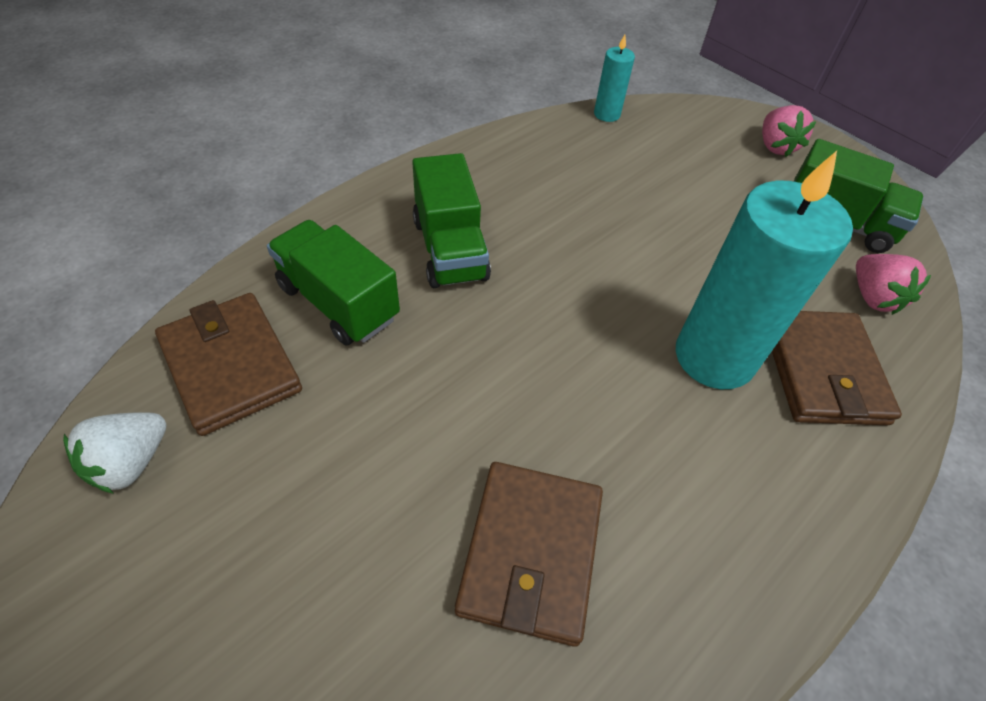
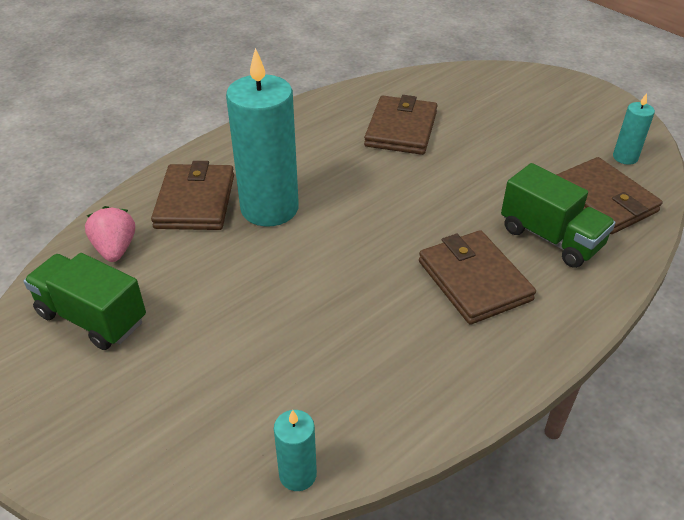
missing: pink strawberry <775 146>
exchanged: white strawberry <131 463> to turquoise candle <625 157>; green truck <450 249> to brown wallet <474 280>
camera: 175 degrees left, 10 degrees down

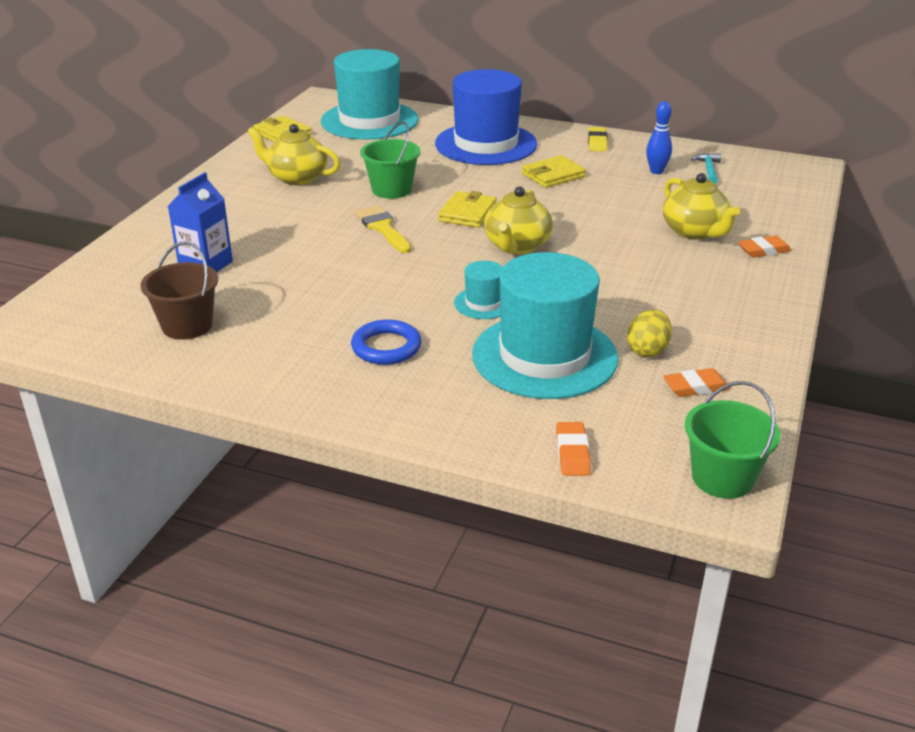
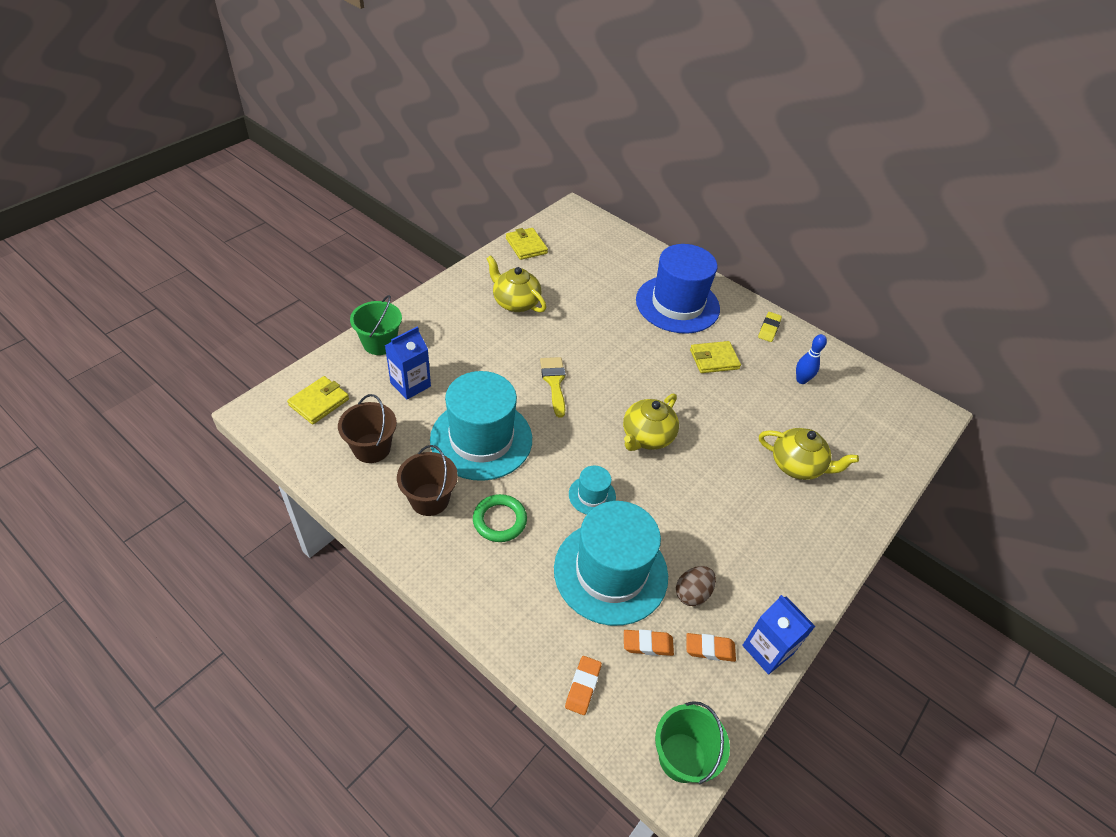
missing: turquoise hammer <708 170>
appeared: brown bucket <429 499>; blue carton <767 650>
relocated: turquoise hat <369 121> to <481 439>; green bucket <391 190> to <379 343>; yellow wallet <467 213> to <319 402>; orange eraser <763 250> to <647 644>
colour: blue ring <386 347> to green ring <499 520>; yellow egg <647 350> to brown egg <692 593>
spun: yellow teapot <695 232> = <797 465> 60 degrees counterclockwise
camera: 15 degrees right, 15 degrees up

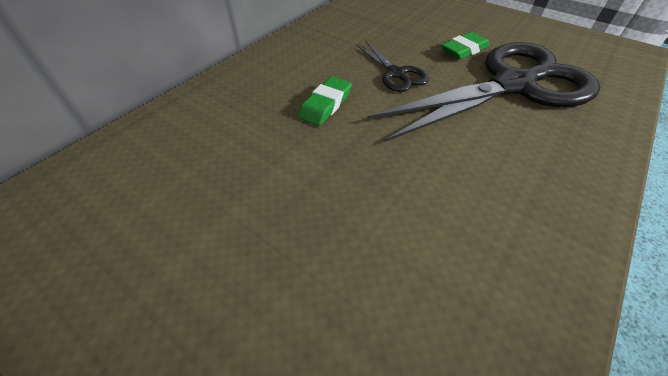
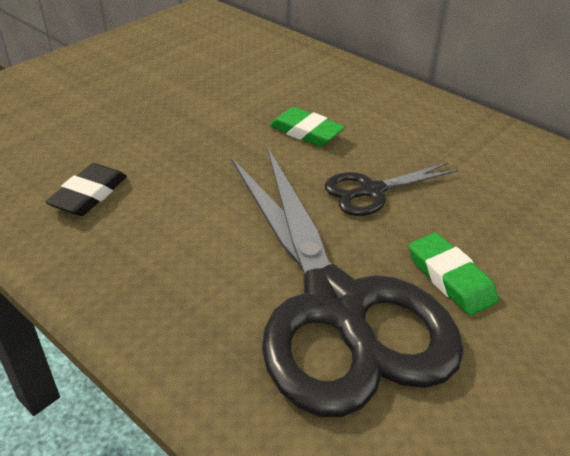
appeared: black eraser <89 195>
camera: 95 degrees right, 10 degrees down

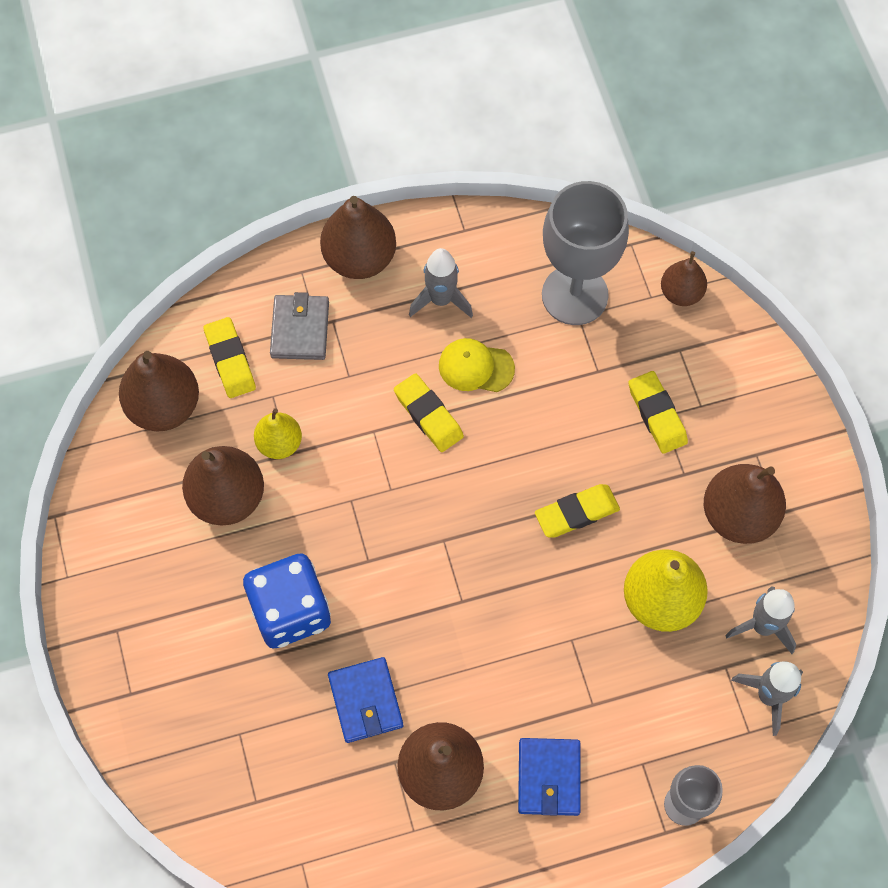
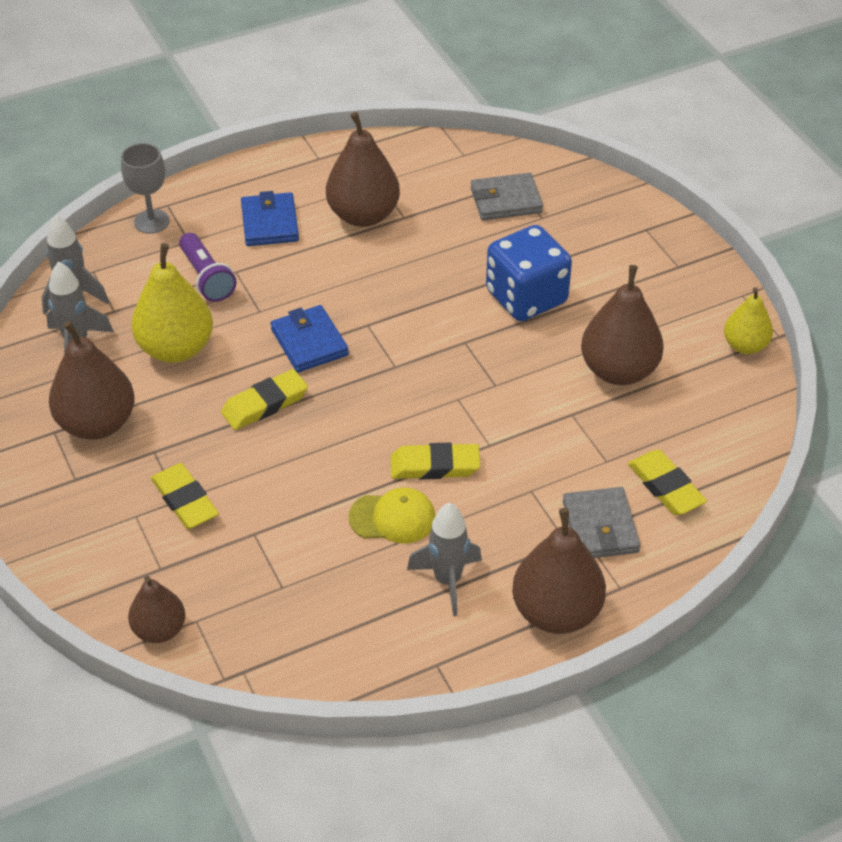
missing: brown pear <164 406>; grey goblet <574 295>
appeared: purple flashlight <206 278>; grey wallet <506 200>
relocated: yellow pear <279 443> to <745 345>; blue wallet <365 701> to <309 342>
spun: yellow eraser <428 415> = <435 466> 45 degrees counterclockwise
camera: 170 degrees right, 20 degrees down

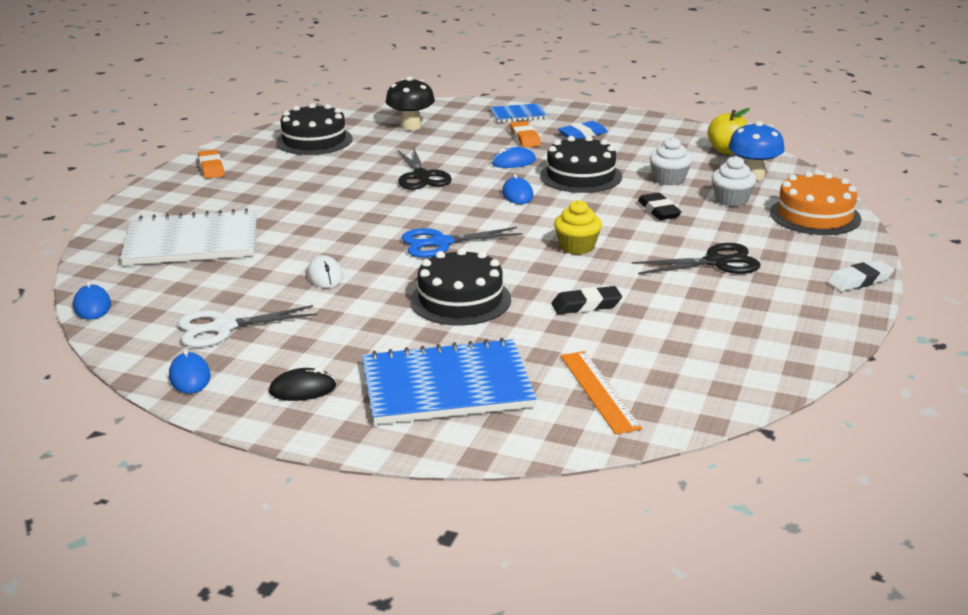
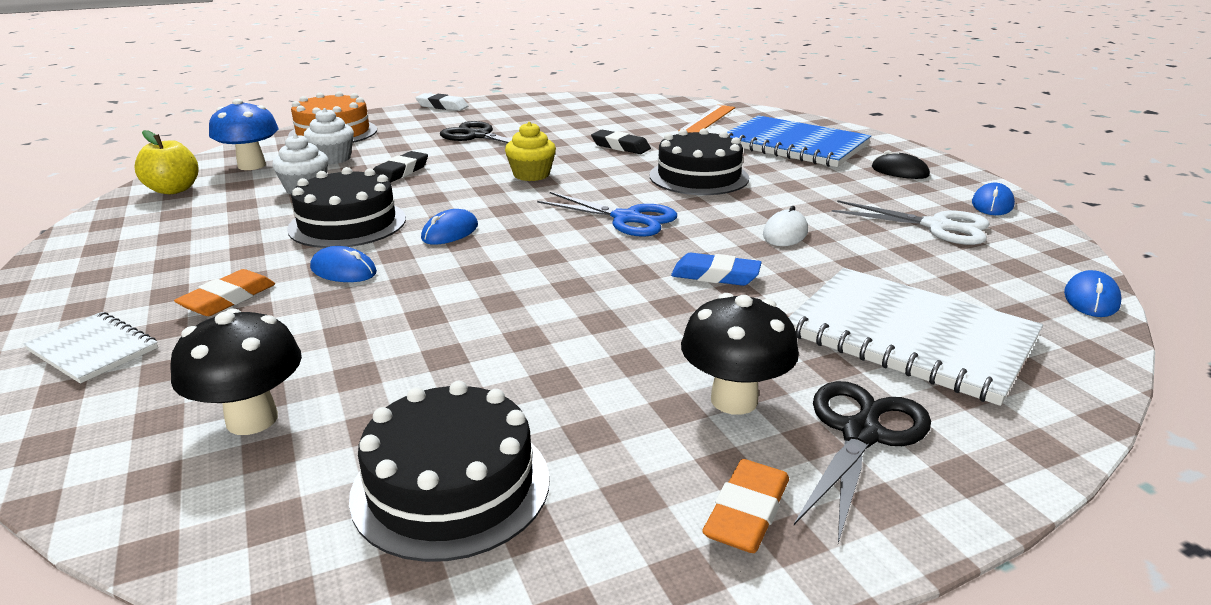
appeared: black mushroom <734 400>
relocated: black scissors <421 176> to <861 434>; blue eraser <582 134> to <715 275>
colour: blue notebook <518 114> to white notebook <93 349>
camera: 135 degrees left, 0 degrees up

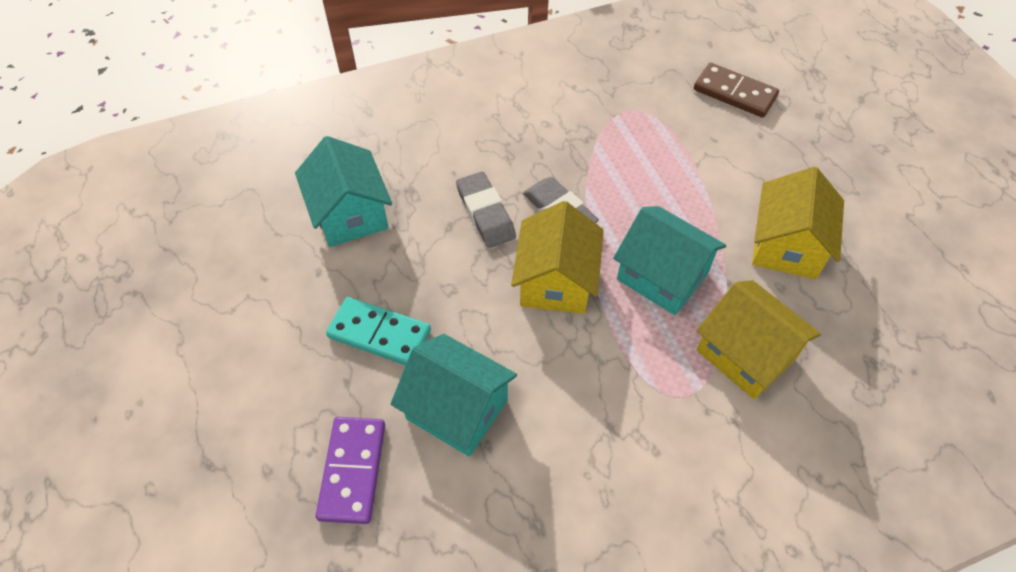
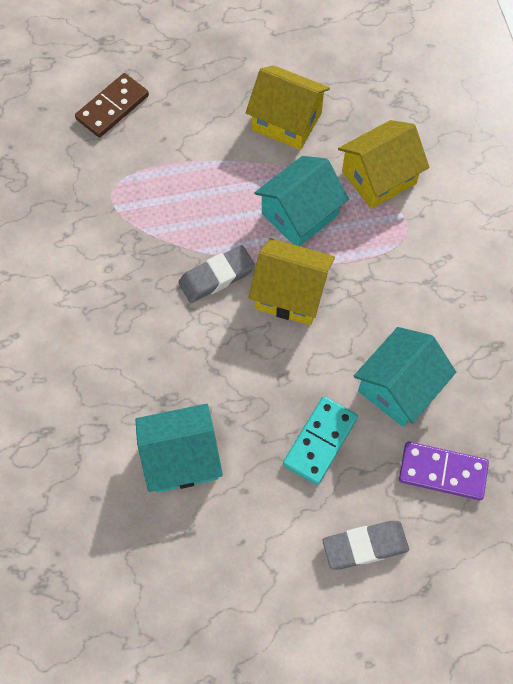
relocated: grey eraser <485 213> to <365 546>
camera: 80 degrees left, 10 degrees up

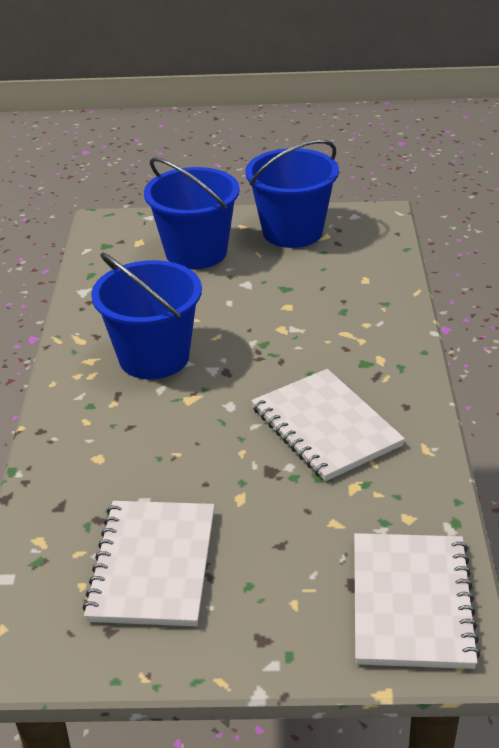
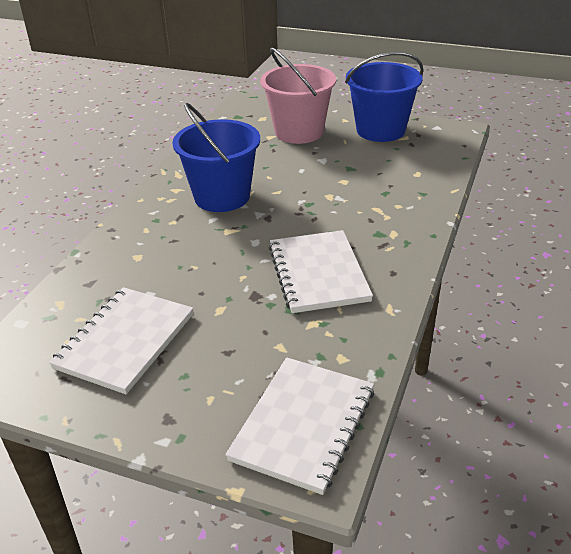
colour: blue bucket <196 252> to pink bucket <299 132>
camera: 20 degrees right, 0 degrees up

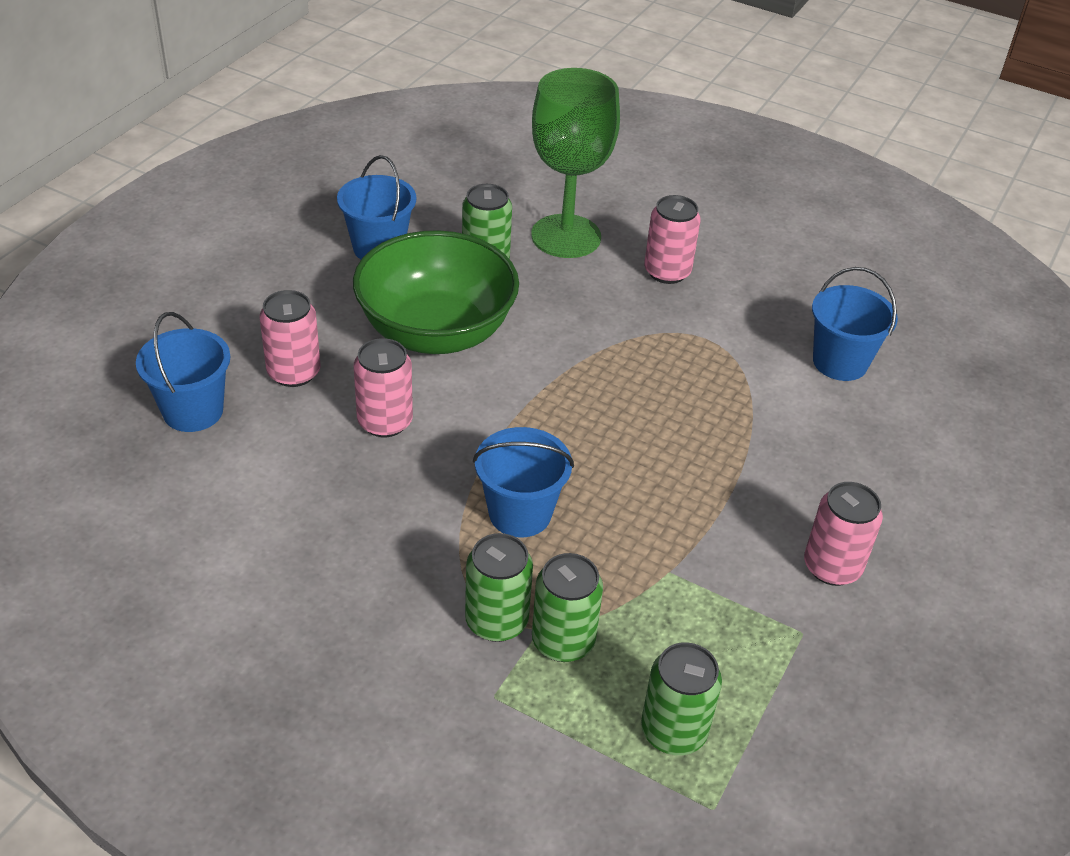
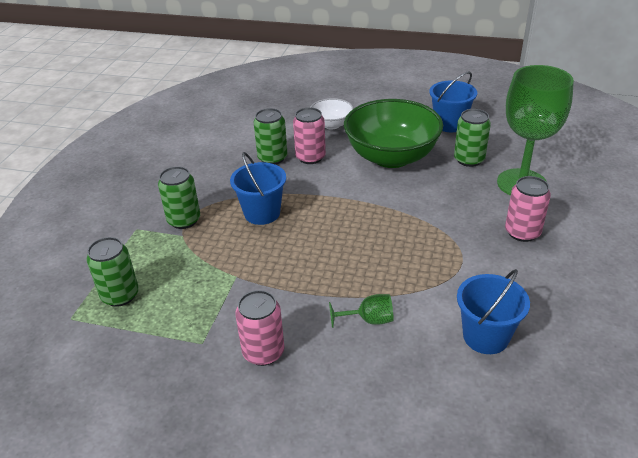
missing: blue bucket <193 411>
appeared: green goblet <369 320>
relocated: green can <563 641> to <272 158>
exchanged: pink can <294 372> to white bowl <331 124>
camera: 80 degrees right, 5 degrees down

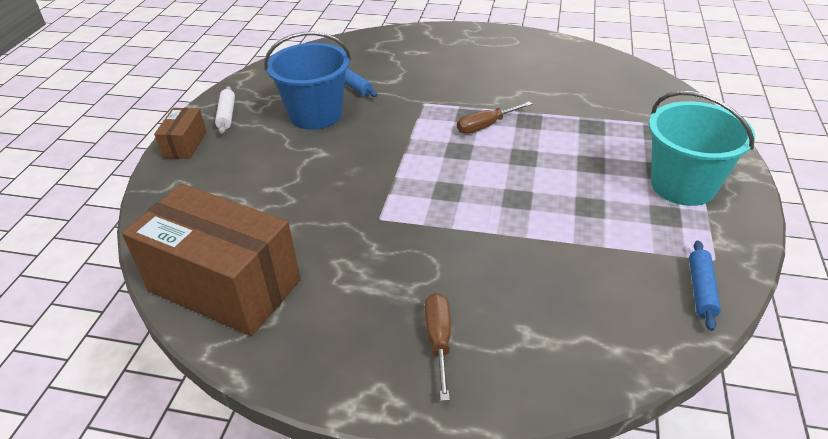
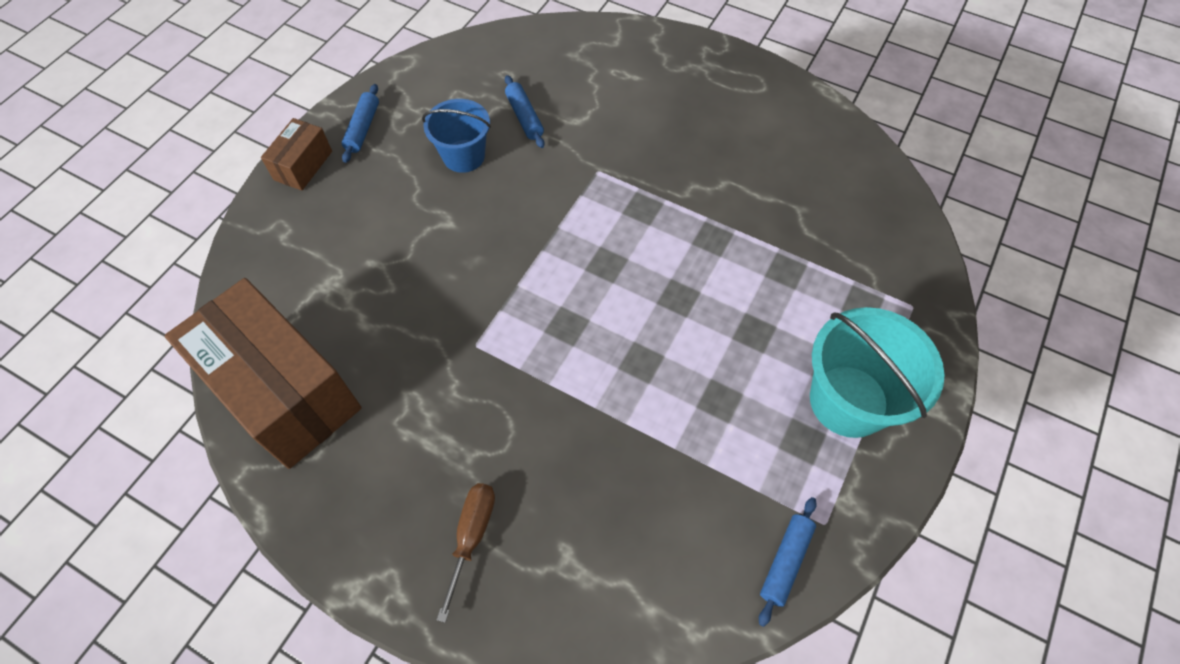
missing: brown screwdriver <485 126>
colour: white rolling pin <227 115> to blue rolling pin <363 128>
size: blue bucket <316 114> = <464 156> x0.64
camera: 15 degrees right, 20 degrees up

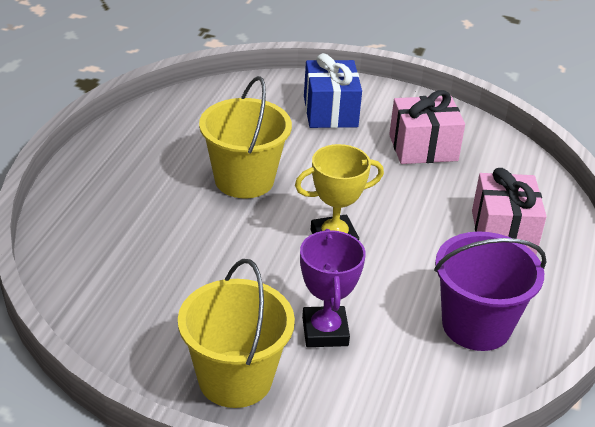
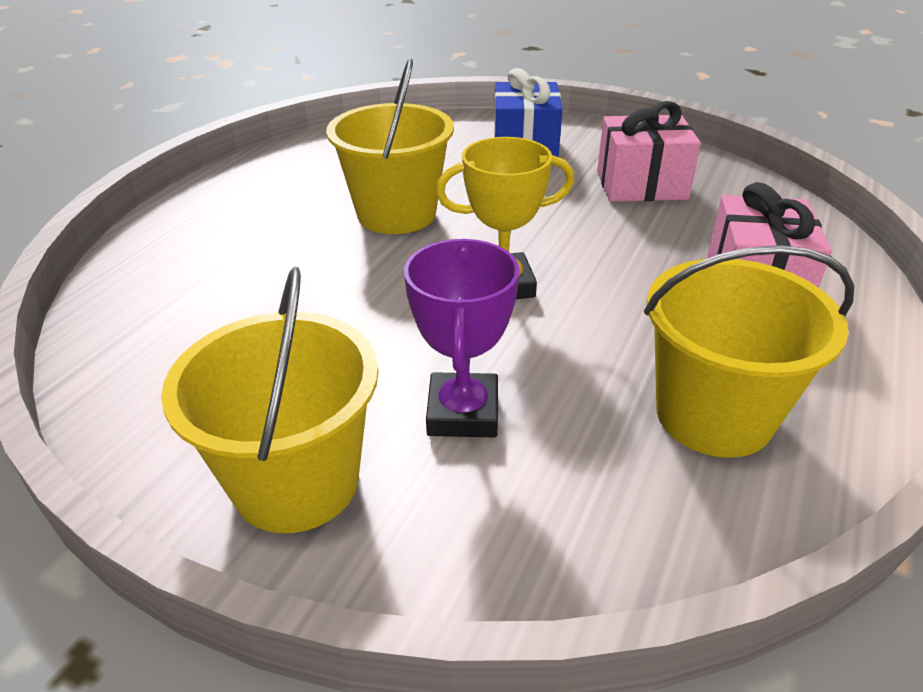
colour: purple bucket <476 325> to yellow bucket <713 415>
camera: 10 degrees right, 0 degrees up

